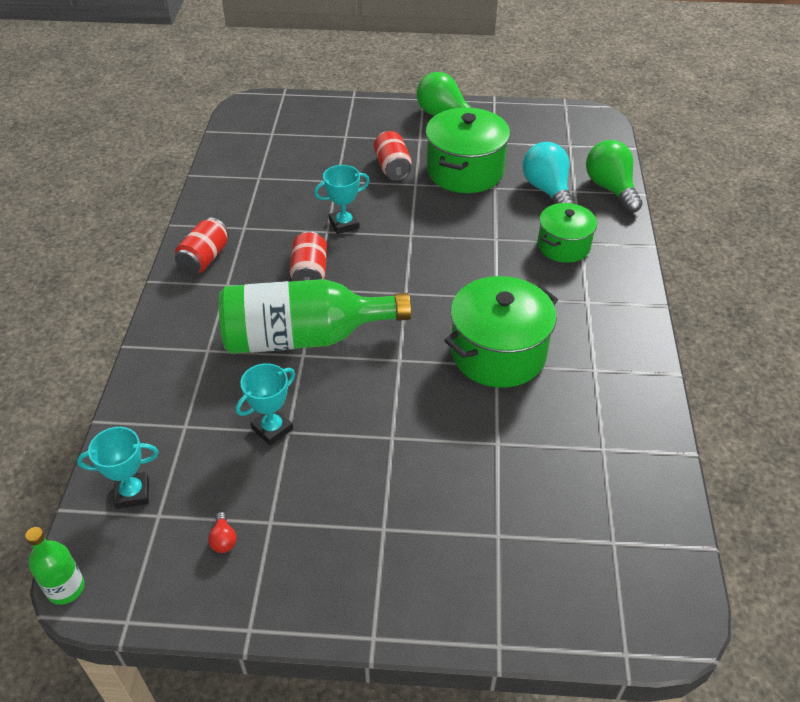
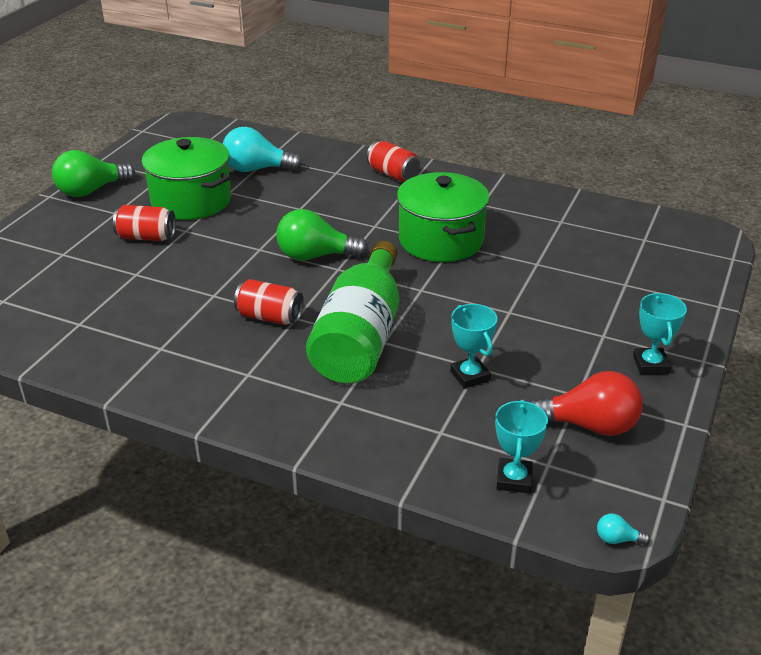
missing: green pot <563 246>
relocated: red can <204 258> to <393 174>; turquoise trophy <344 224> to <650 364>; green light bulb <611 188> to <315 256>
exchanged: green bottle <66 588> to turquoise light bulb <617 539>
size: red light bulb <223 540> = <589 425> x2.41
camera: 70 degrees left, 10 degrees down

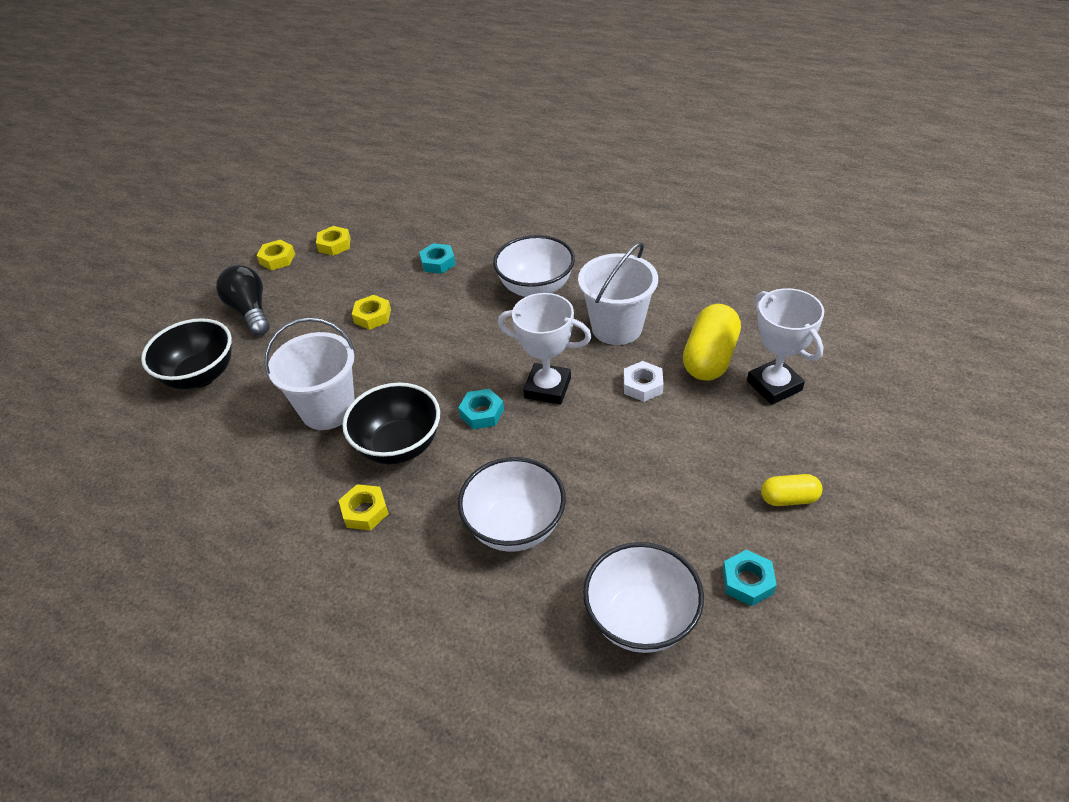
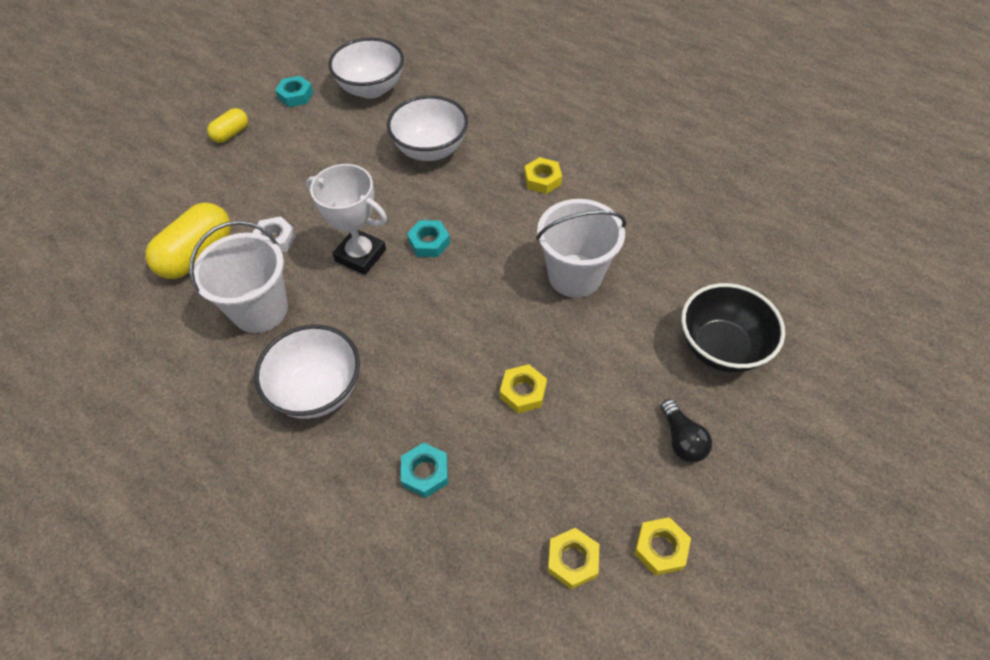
missing: black bowl <399 446>; white trophy <774 385>
spun: yellow capsule <789 498> = <231 134> 60 degrees counterclockwise
size: black light bulb <250 311> = <682 439> x0.66
camera: 170 degrees left, 10 degrees up

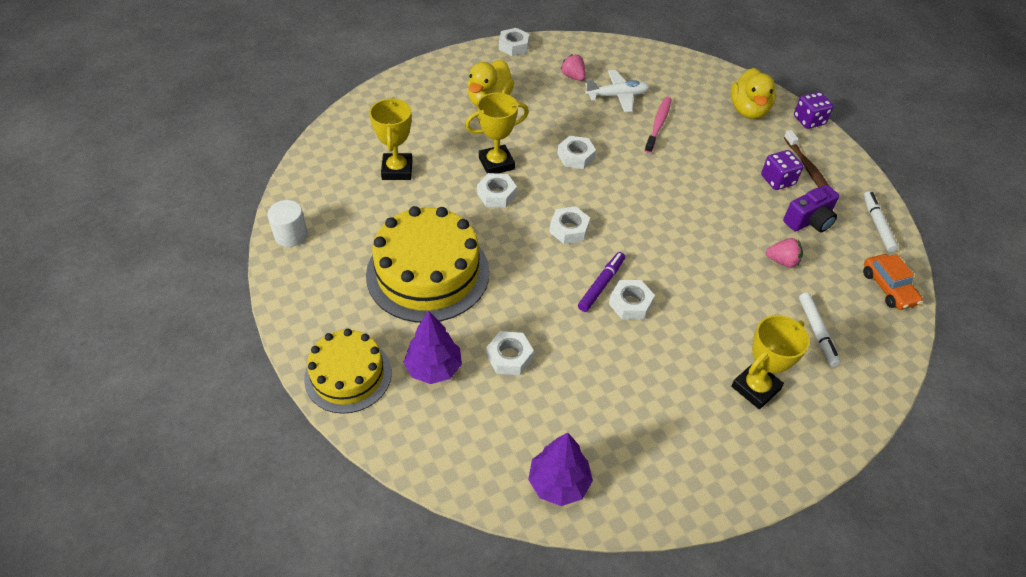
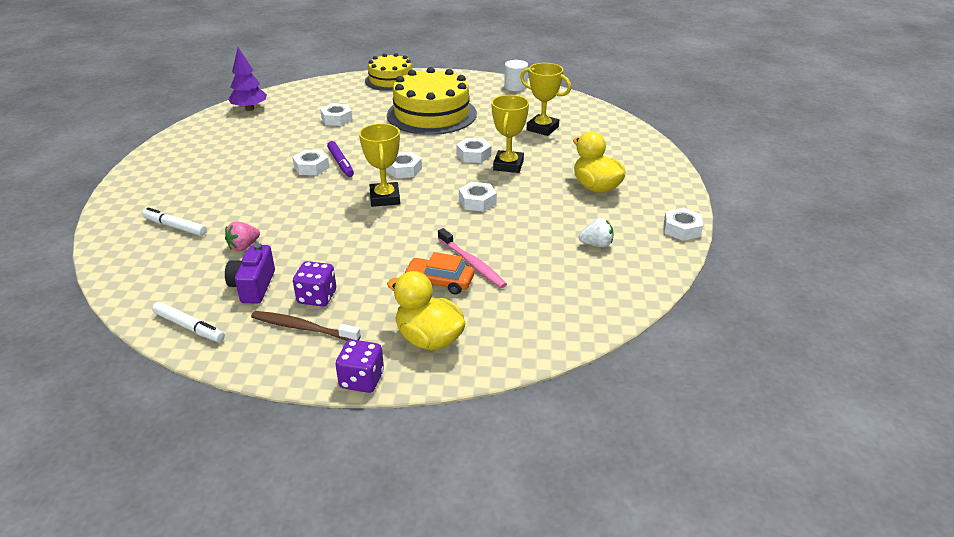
missing: purple tree <434 368>; white plane <617 96>
relocated: yellow trophy <755 388> to <385 198>; orange car <888 288> to <439 282>
colour: pink strawberry <573 77> to white strawberry <596 244>
camera: 125 degrees right, 15 degrees down

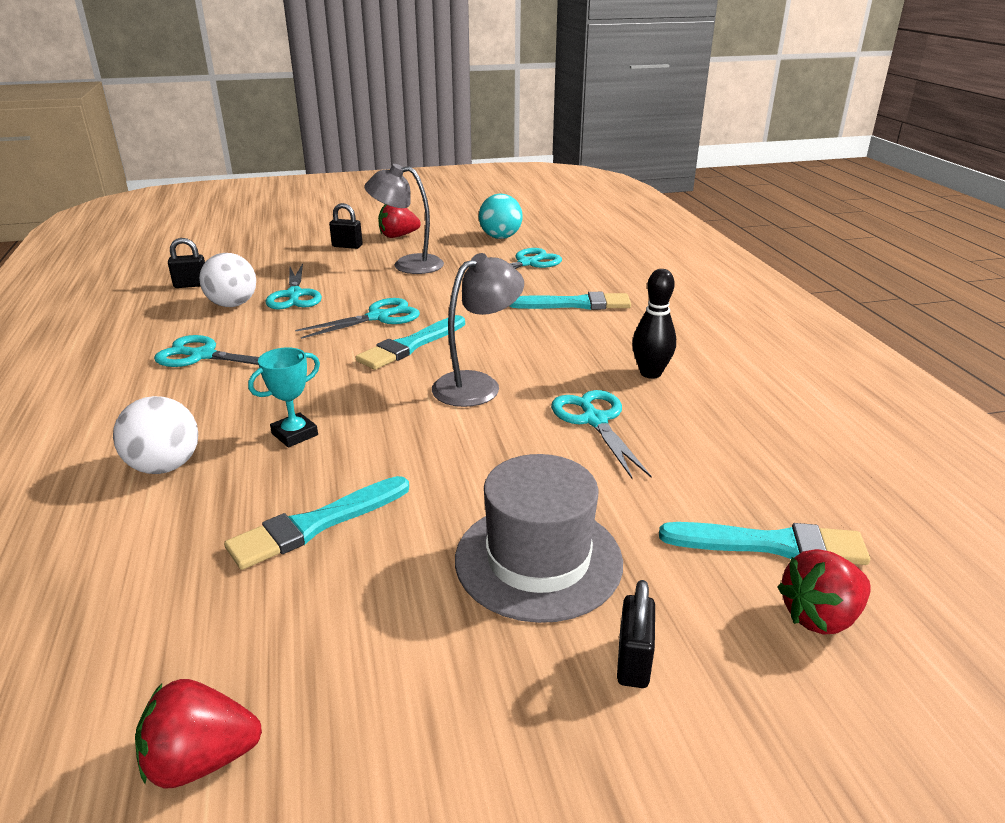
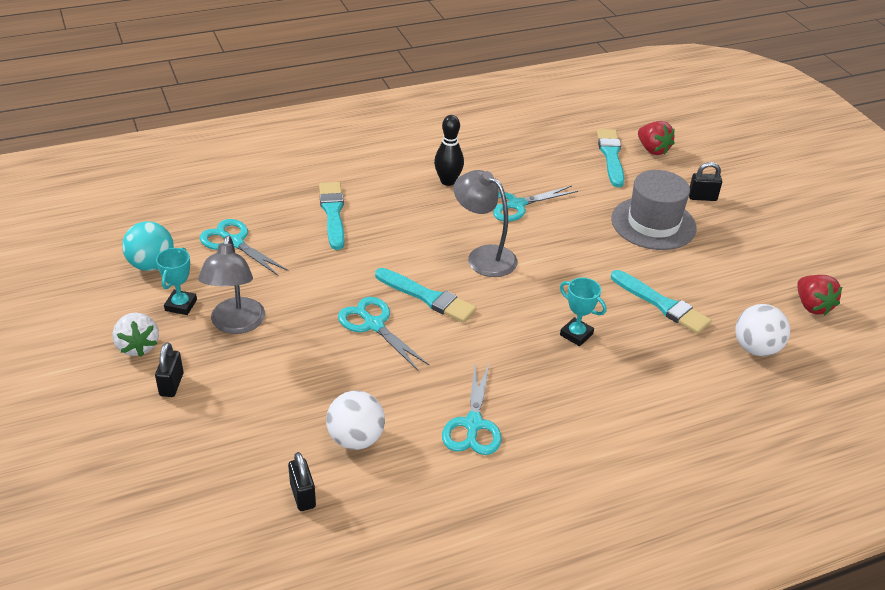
missing: turquoise scissors <294 295>
appeared: turquoise trophy <181 305>
relocated: white ball <165 466> to <756 348>
colour: red strawberry <398 236> to white strawberry <138 346>
camera: 100 degrees left, 10 degrees up

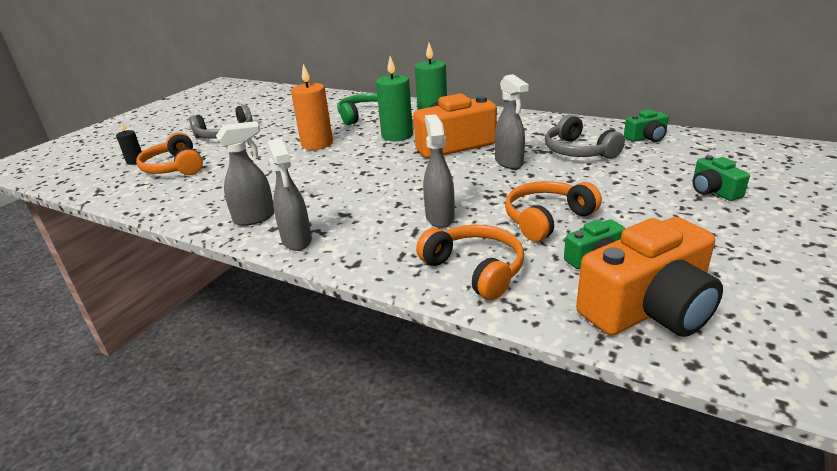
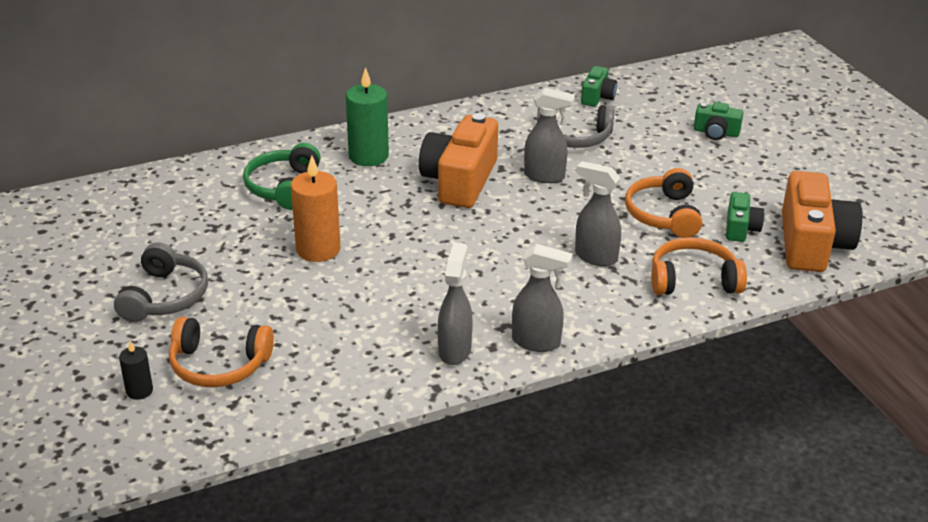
missing: green candle <397 135>
camera: 55 degrees left, 5 degrees up

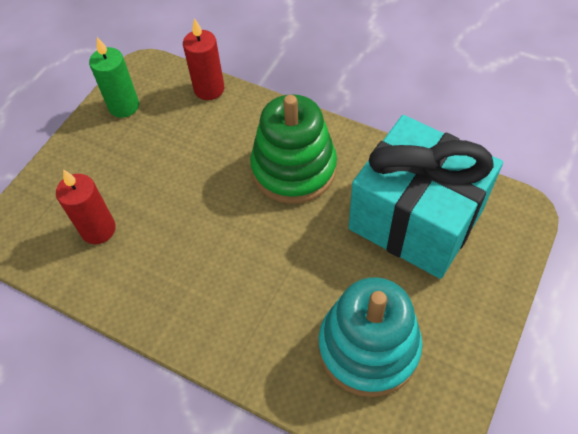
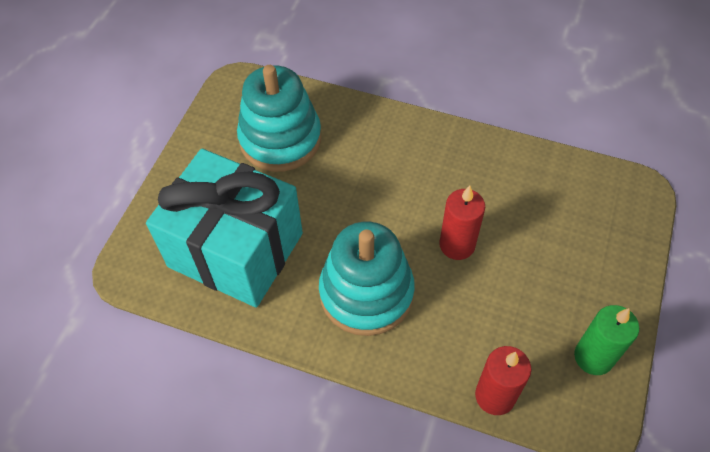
relocated: red candle <98 229> to <457 245>
colour: green stacking toy <294 169> to turquoise stacking toy <366 293>
camera: 170 degrees right, 0 degrees up

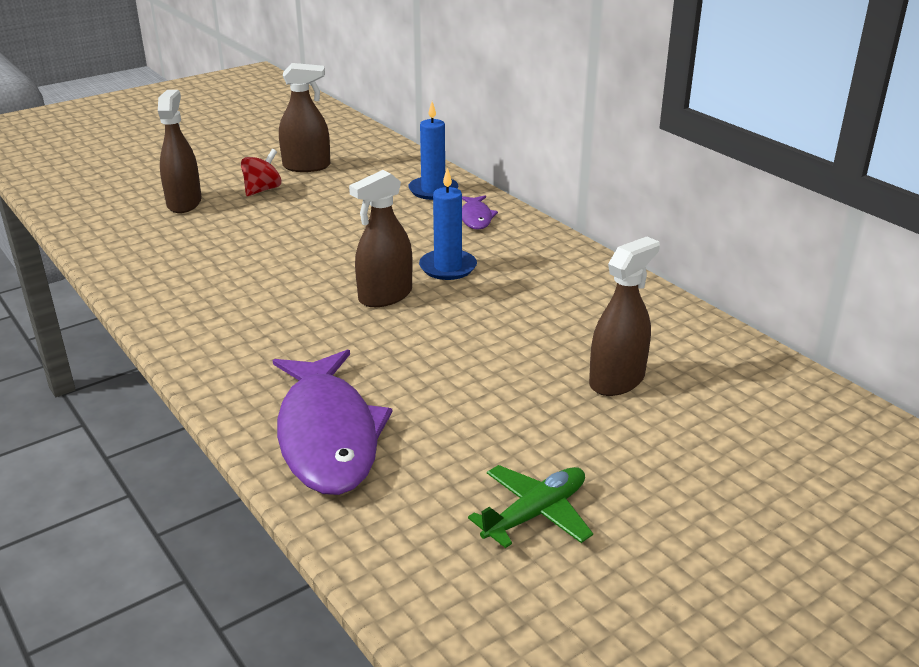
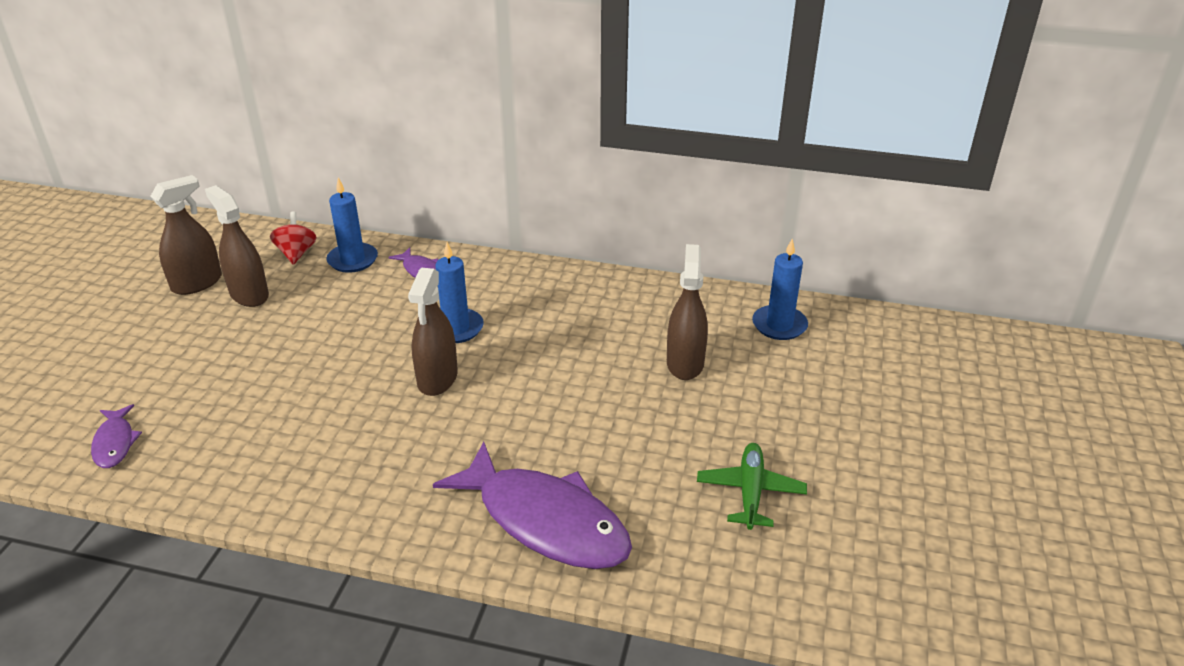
appeared: purple fish <115 443>; blue candle <779 325>
relocated: brown spray bottle <184 203> to <249 295>; red spinning top <262 190> to <296 253>
camera: 40 degrees left, 5 degrees up

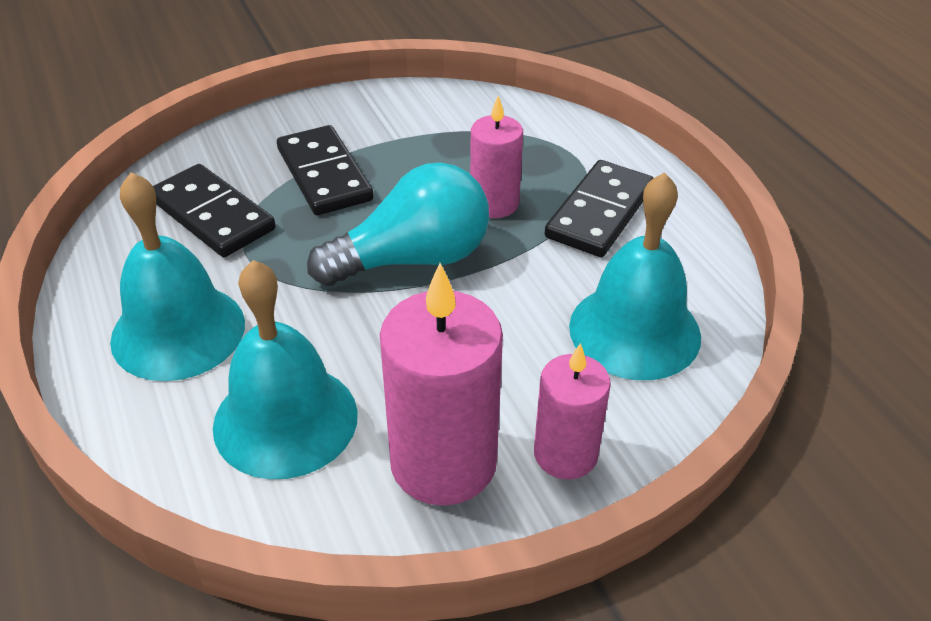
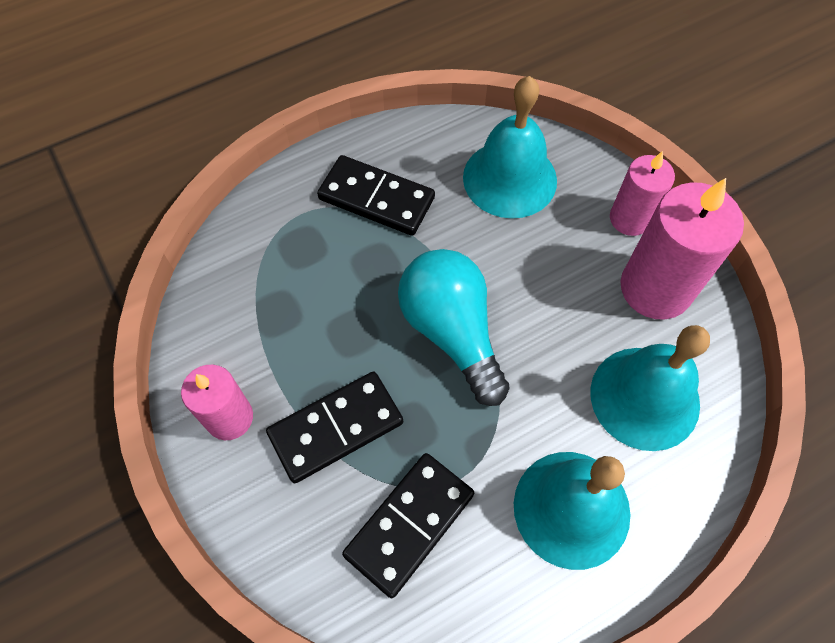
relocated: pink candle <494 203> to <229 417>
camera: 95 degrees left, 20 degrees up

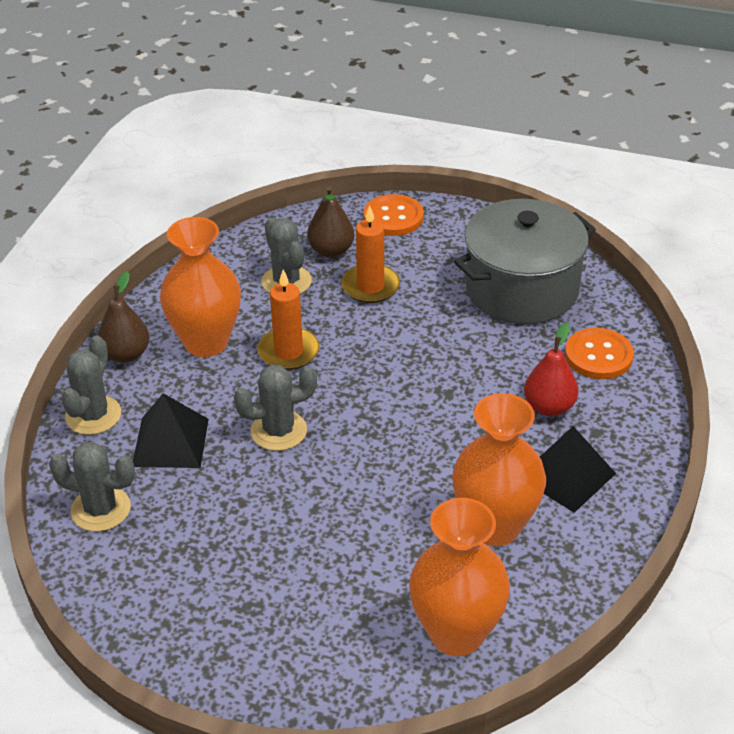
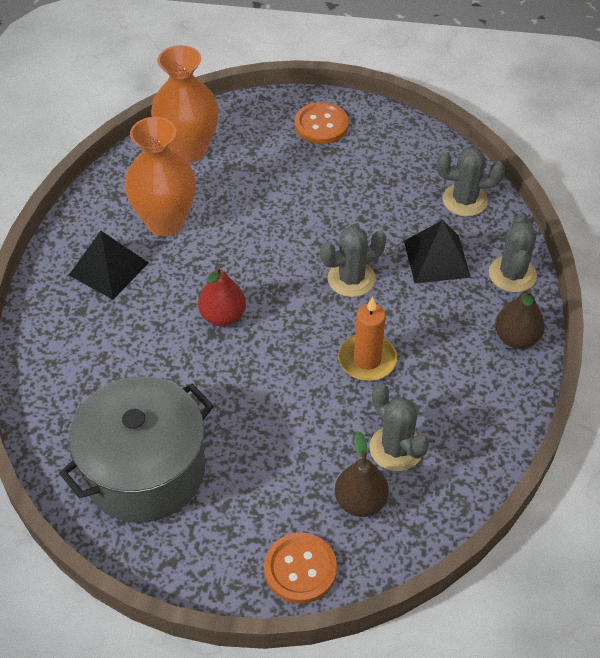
missing: orange vase <206 342>; orange candle <370 287>
relocated: red pear <549 407> to <223 316>; orange button <598 356> to <321 125>
camera: 170 degrees right, 10 degrees up

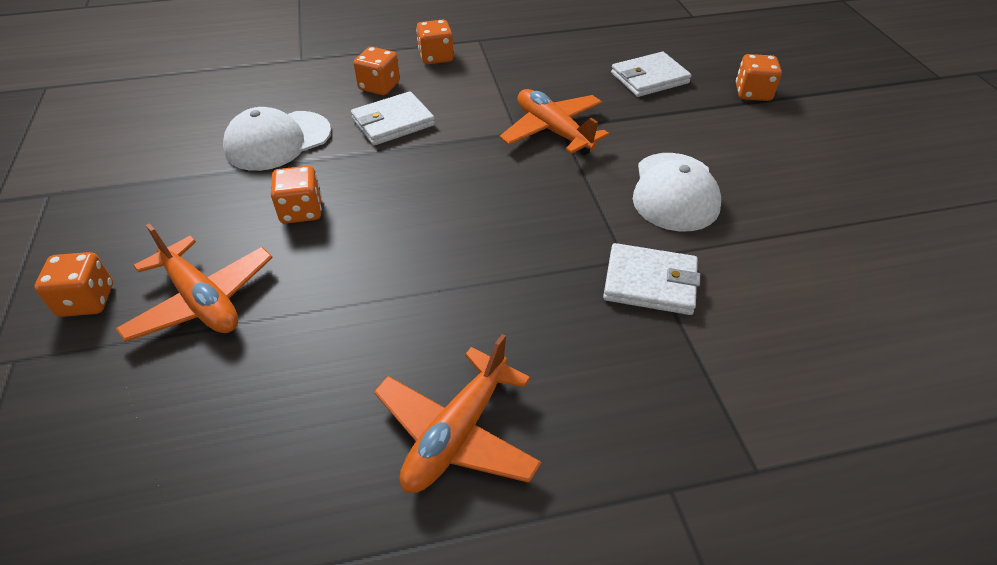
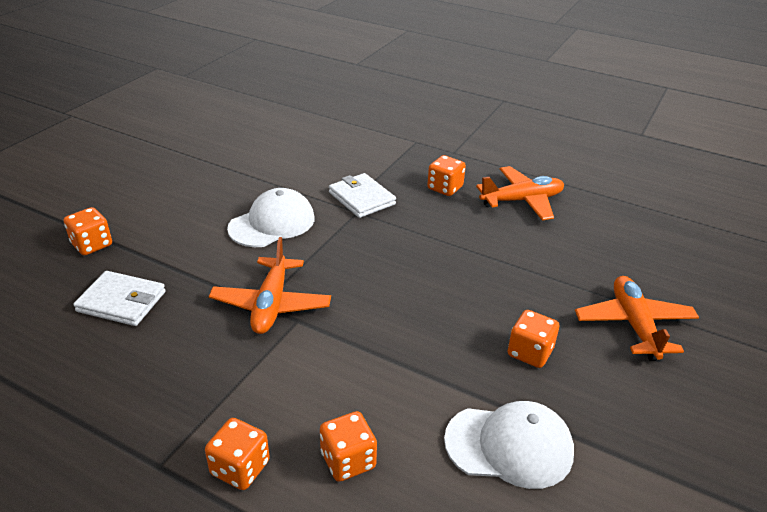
missing: white wallet <393 122>
relocated: orange dice <87 300> to <445 188>
camera: 140 degrees left, 10 degrees down

